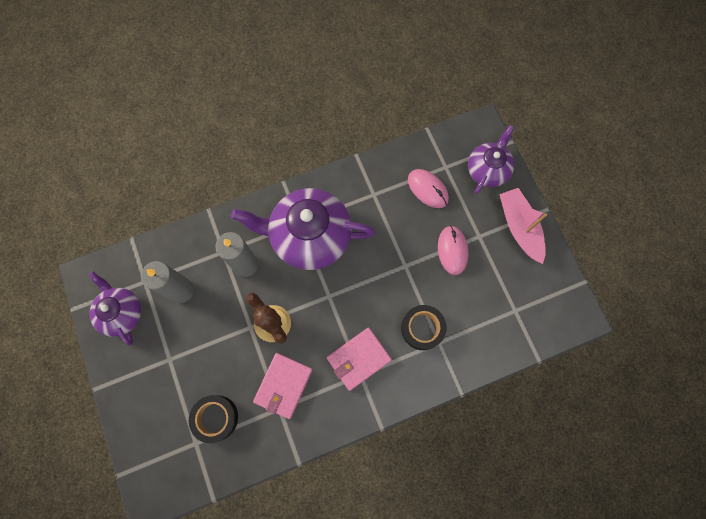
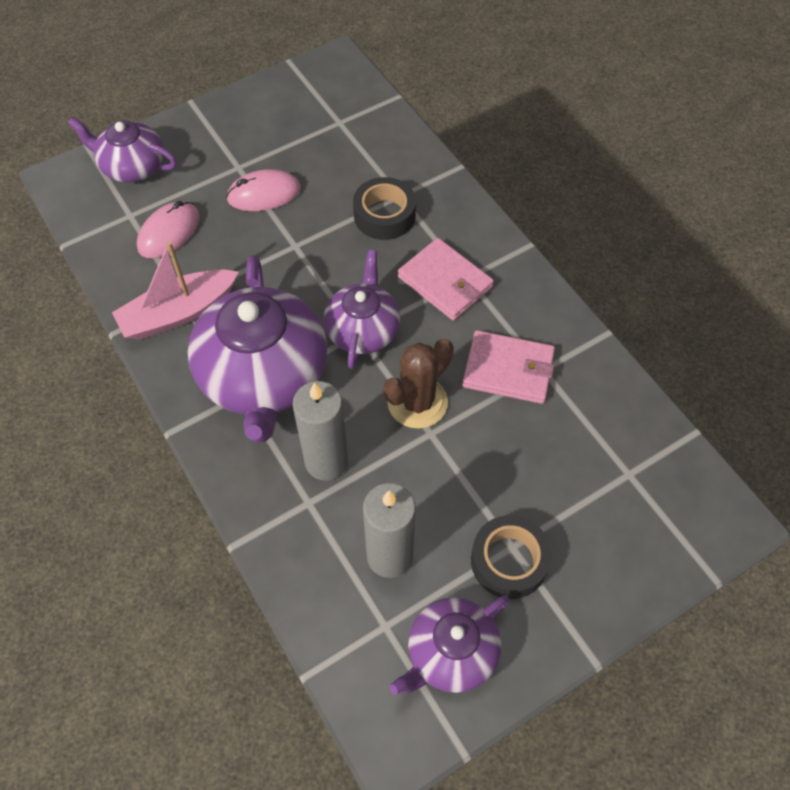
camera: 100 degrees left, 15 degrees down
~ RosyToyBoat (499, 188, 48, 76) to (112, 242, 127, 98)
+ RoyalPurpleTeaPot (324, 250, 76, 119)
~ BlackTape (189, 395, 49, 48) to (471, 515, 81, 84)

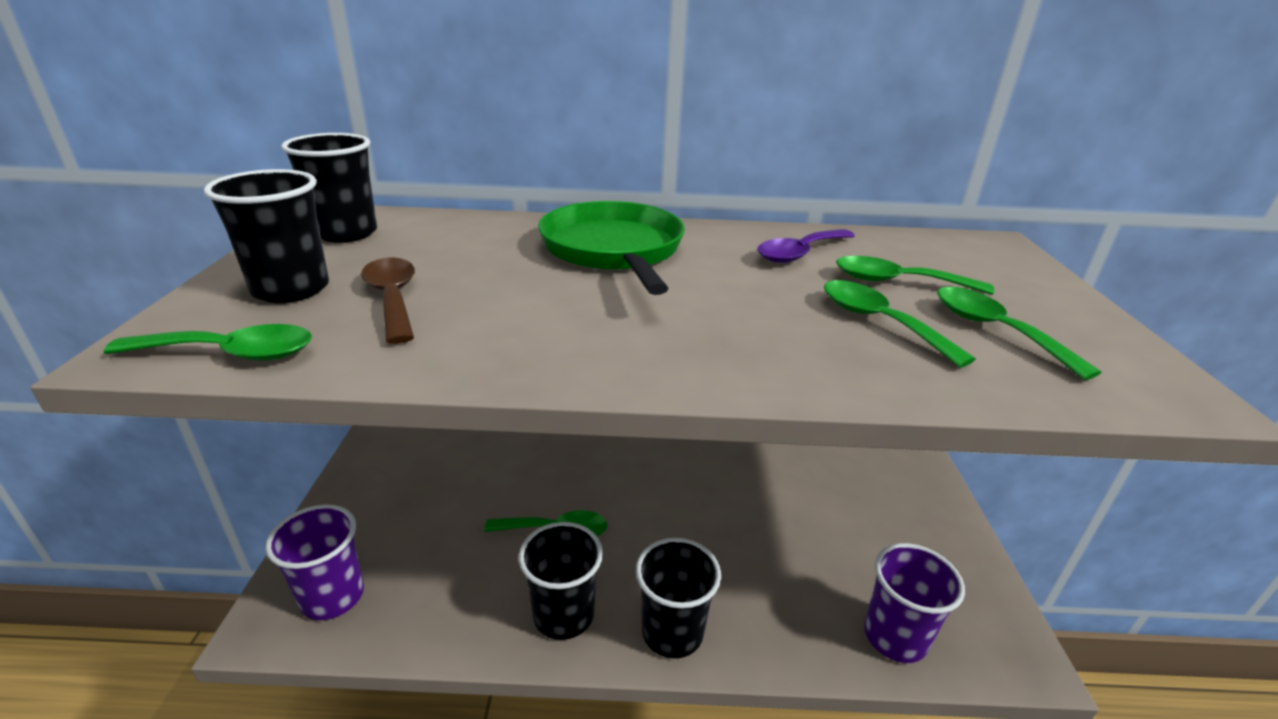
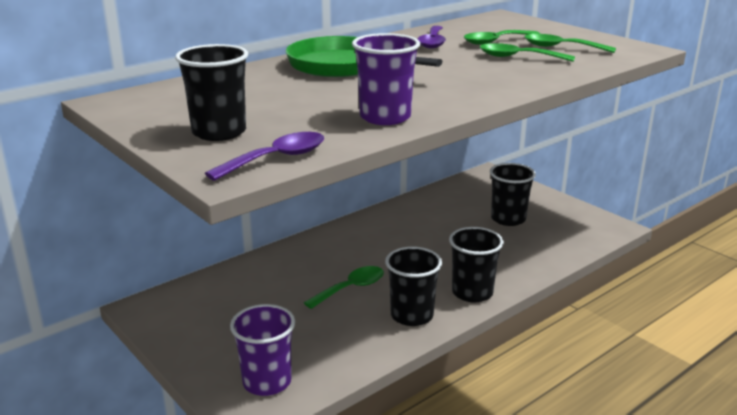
camera: 40 degrees left, 5 degrees down
~ LeafGreenTeaspoon (104, 324, 208, 37) to RoyalPurpleTeaspoon (205, 132, 119, 49)
~ RoyalPurpleBeaker (864, 543, 101, 120) to (352, 33, 68, 92)
~ BlackBeaker (281, 133, 96, 110) to (490, 163, 46, 63)
- RussetTeaspoon (361, 257, 54, 87)

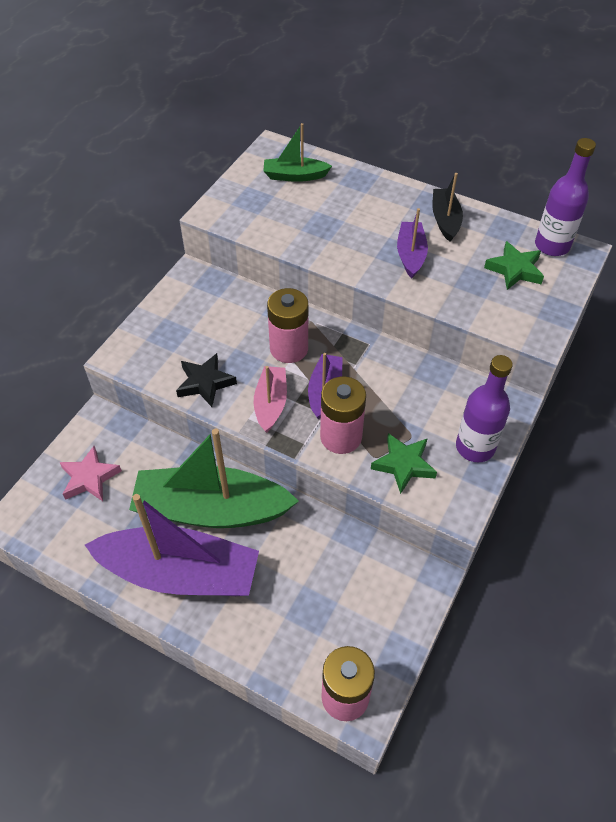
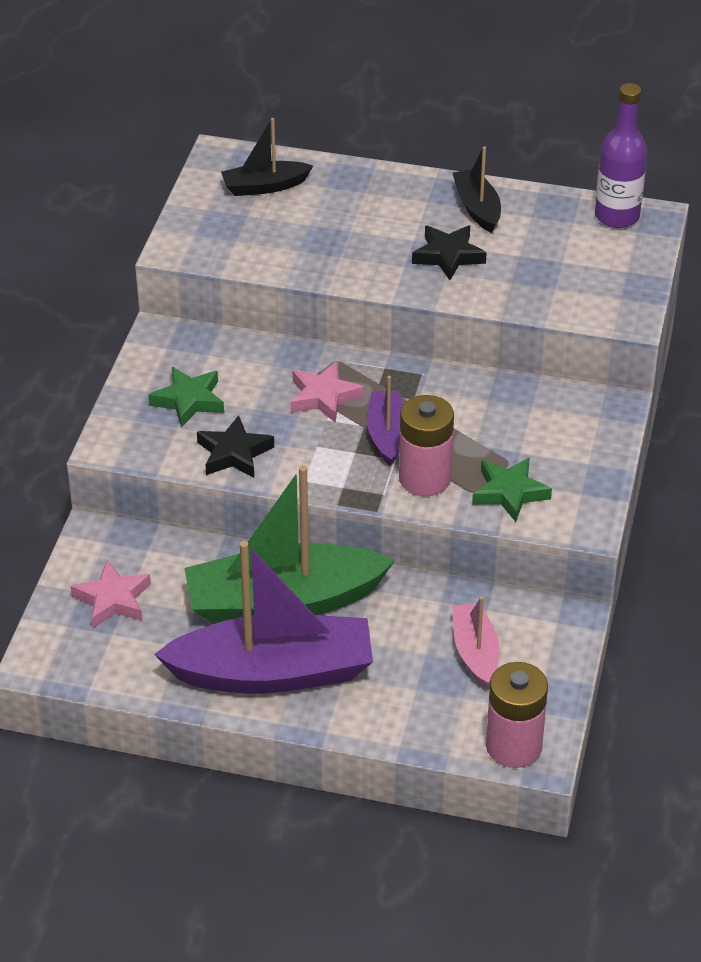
camera: 15 degrees left, 10 degrees down
~ LeafGreenStarShape (484, 241, 60, 49) to (148, 367, 76, 61)
~ LeafGreenToyBoat (263, 123, 69, 59) to BlackToyBoat (221, 118, 92, 78)
~ RosyAaBattery (267, 288, 41, 75) to RosyStarShape (291, 362, 73, 61)
~ RoyalPurpleToyBoat (397, 208, 31, 70) to BlackStarShape (412, 225, 75, 55)
~ RosyToyBoat (254, 366, 33, 67) to (453, 597, 47, 91)
- RoyalPurpleDrinkBottle (456, 355, 57, 107)

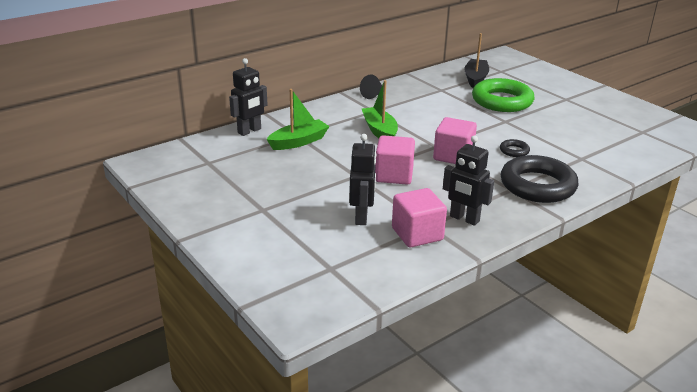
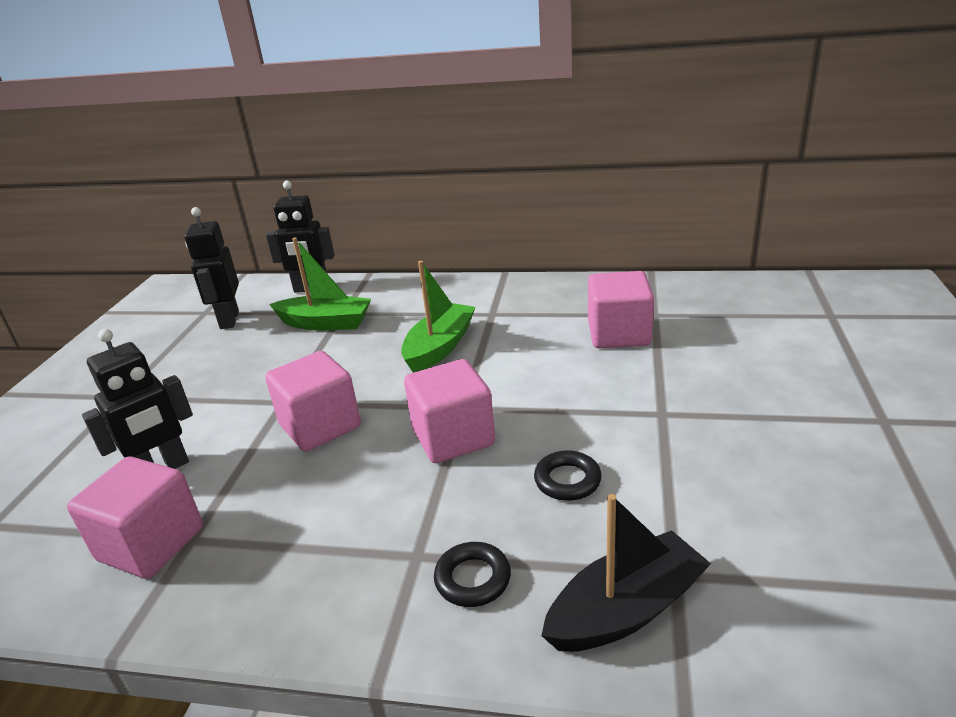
camera: 50 degrees right, 0 degrees up
~ BlackRobot (443, 135, 51, 91) to (184, 207, 55, 122)
~ BlackTorus (501, 155, 78, 48) = (434, 542, 77, 65) x0.43
~ BlackToyBoat (464, 33, 25, 55) to (541, 494, 170, 158)
+ RosyCube (588, 271, 66, 77)
- BlackSolidCone (360, 74, 22, 25)
- LeafGreenTorus (472, 78, 62, 34)

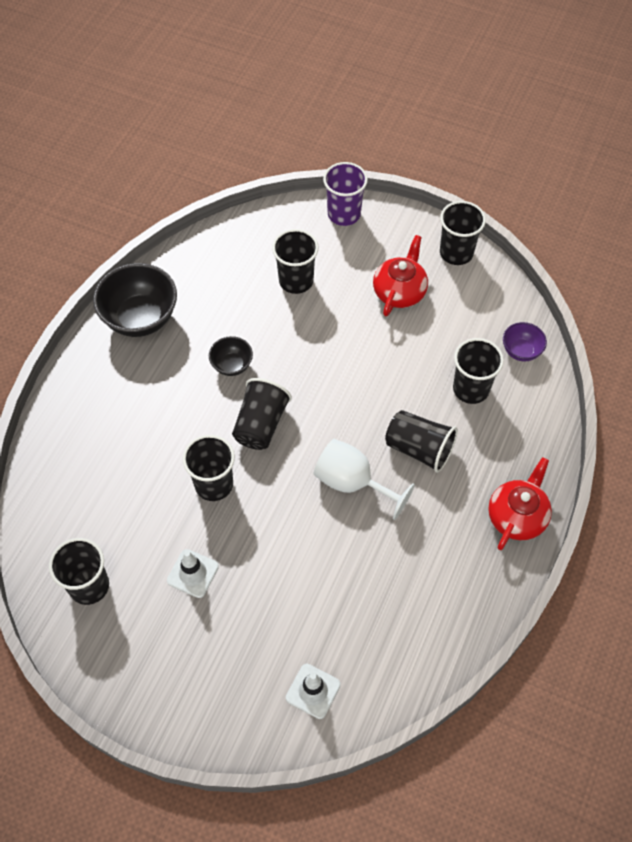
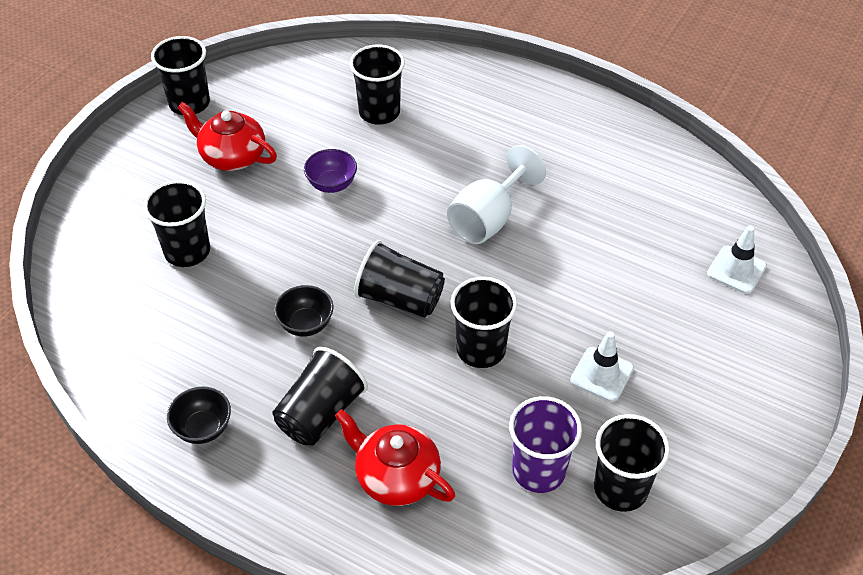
camera: 85 degrees left, 10 degrees down
~ BlackBowl (93, 263, 84, 74) = (167, 387, 64, 57) x0.52
~ BlackBeaker (385, 410, 73, 63) to (273, 347, 95, 99)
~ RoyalPurpleBowl (503, 322, 44, 40) to (304, 149, 53, 44)
~ ScarletTeaPot (488, 457, 64, 93) to (335, 409, 120, 97)
~ RoyalPurpleBeaker (323, 162, 45, 64) to (509, 396, 73, 97)

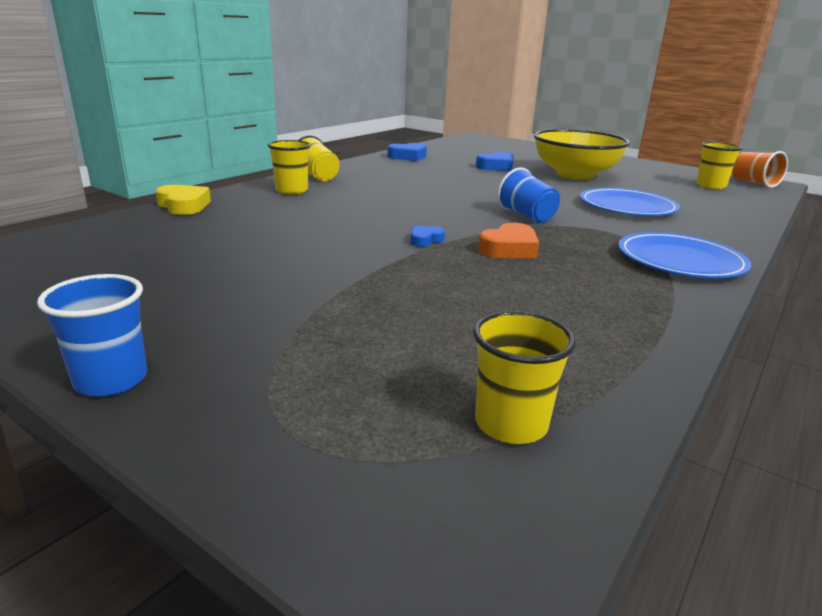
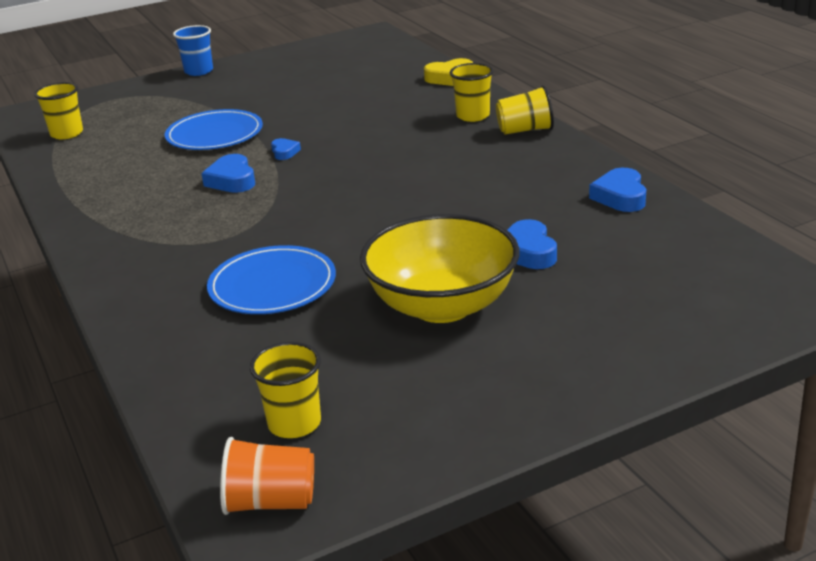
camera: 120 degrees right, 5 degrees up
~ CobaltPlate (618, 232, 133, 46) to (165, 109, 98, 41)
~ OrangeColouredHeartShape (478, 223, 61, 35) to CobaltHeartShape (201, 154, 54, 39)
- CobaltBeaker (497, 167, 63, 56)

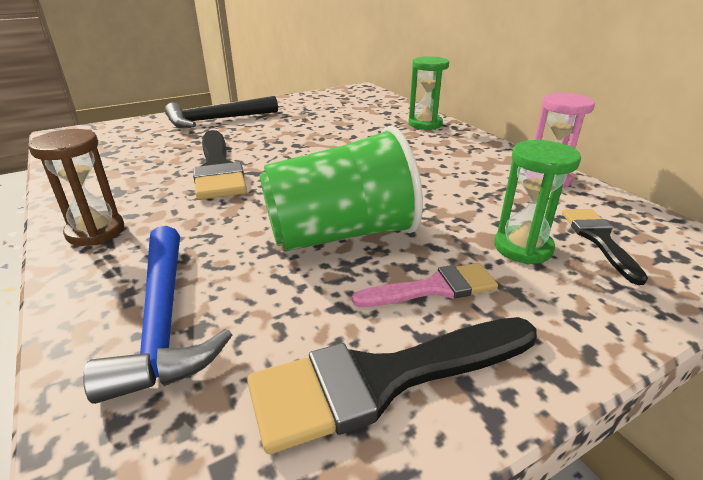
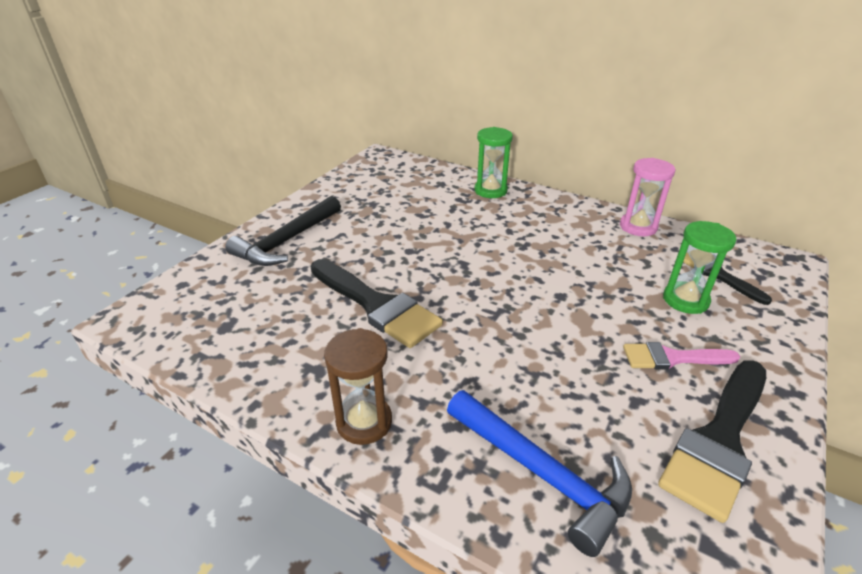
camera: 30 degrees left, 5 degrees up
~ RosyBrush (352, 263, 146, 44) = (623, 342, 117, 27) 135 degrees counterclockwise
- LeafGreenBeaker (259, 126, 164, 126)

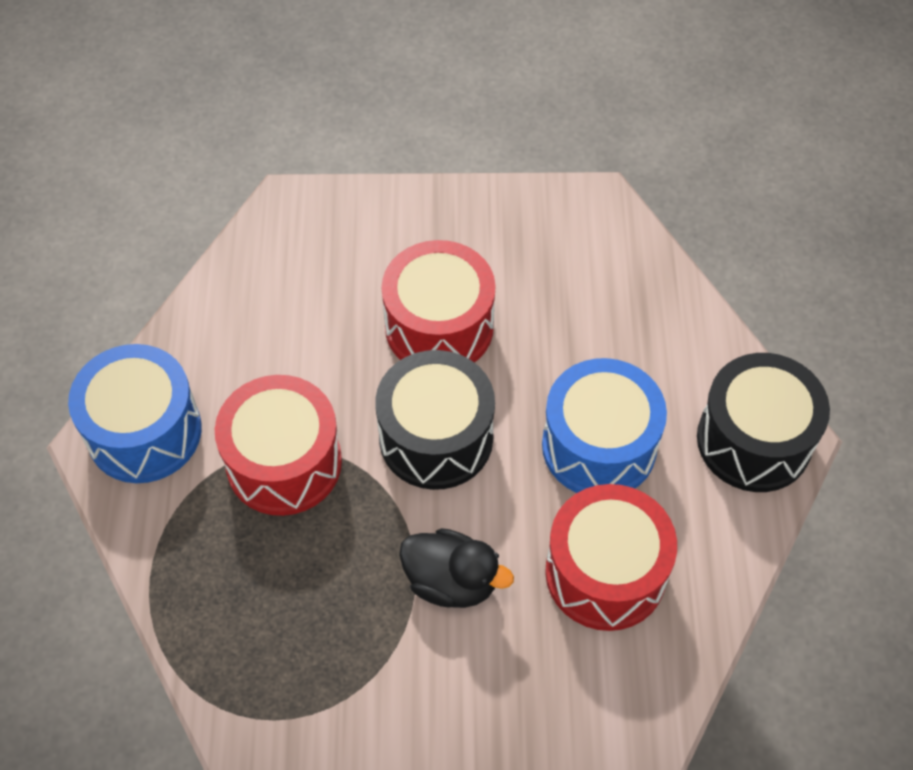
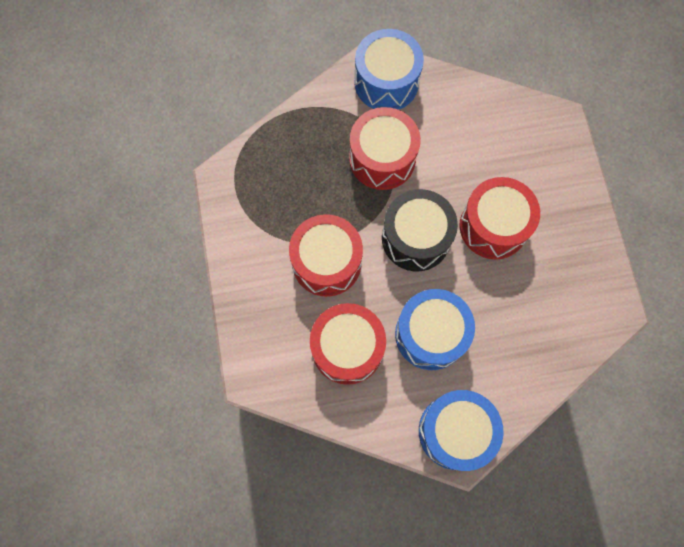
camera: 80 degrees right, 15 degrees up
~ BlackDuck (399, 528, 115, 80) to ScarletSnareDrum (289, 214, 74, 83)
~ BlackSnareDrum (697, 353, 133, 139) to CobaltSnareDrum (419, 390, 85, 81)

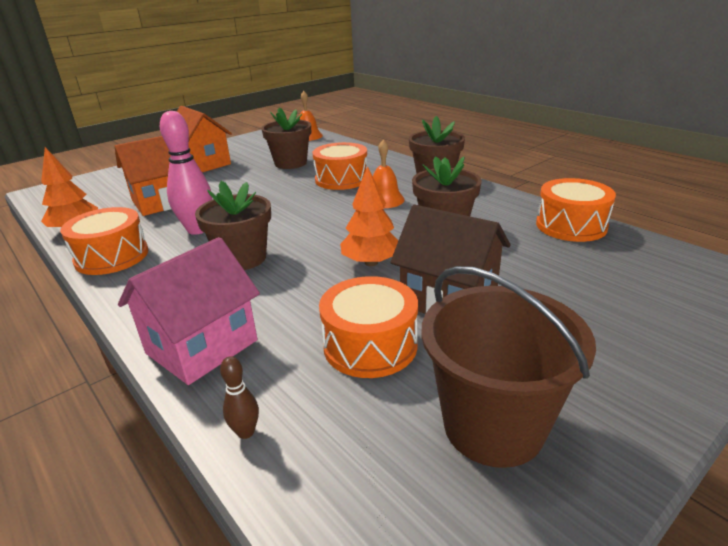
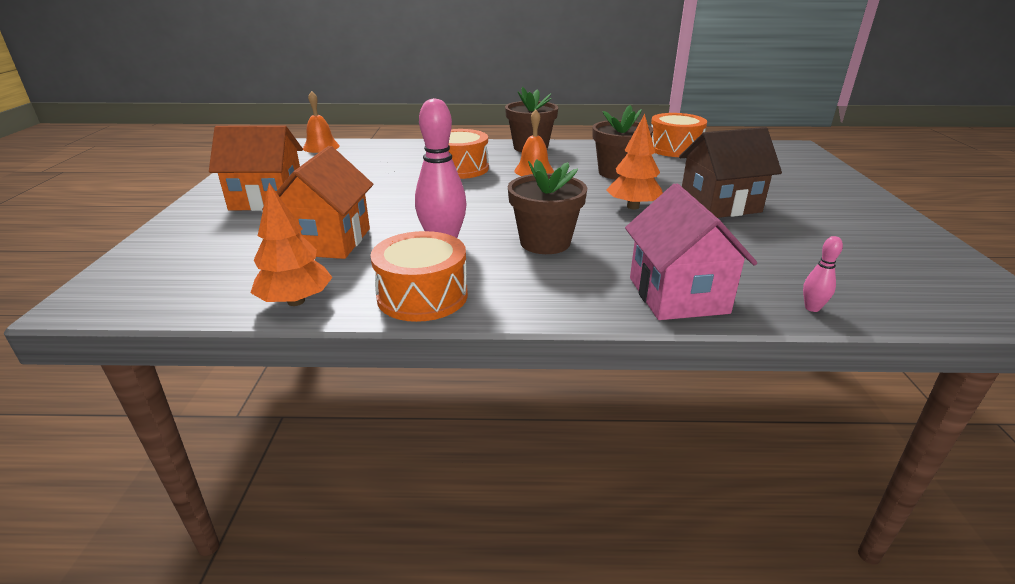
camera: 50 degrees left, 0 degrees up
~ RussetSkittle (220, 356, 39, 83) to RosySkittle (803, 236, 40, 76)
- RussetPlantPot (261, 107, 50, 62)
- OrangeColouredSnareDrum (319, 276, 99, 102)
- RussetSandBucket (421, 266, 175, 202)

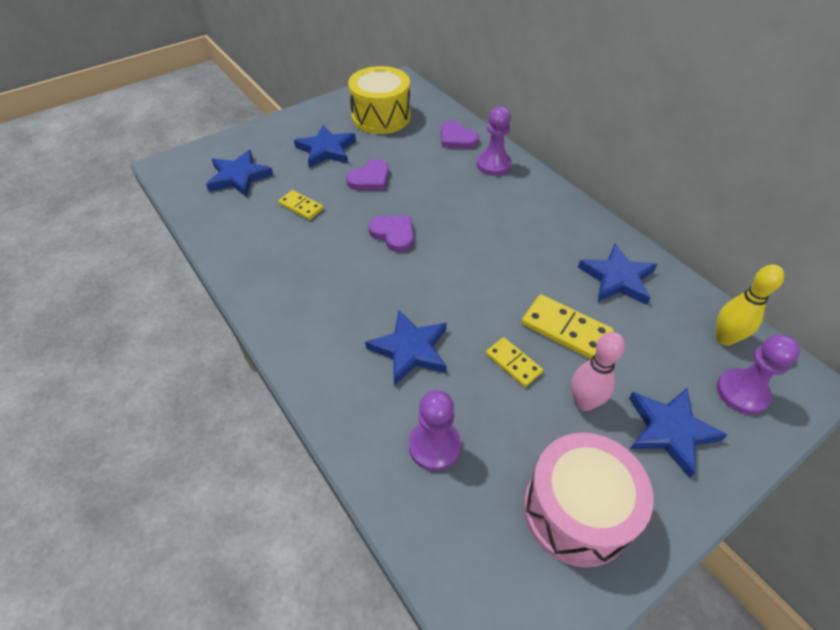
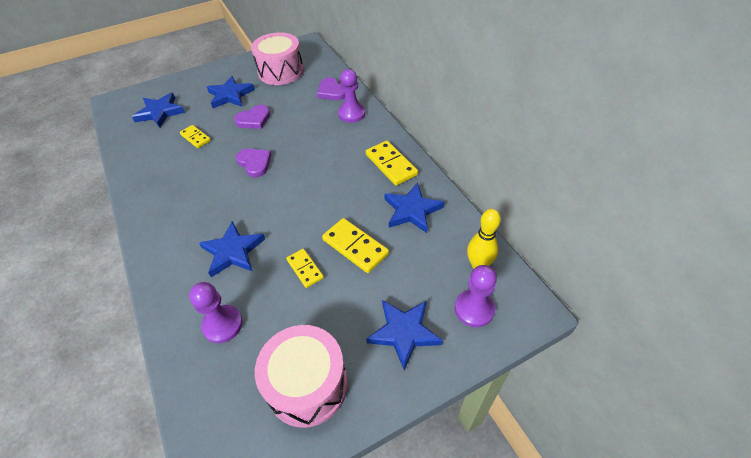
camera: 10 degrees right, 0 degrees up
~ YellowSnareDrum (348, 66, 63, 68) to RosySnareDrum (251, 32, 53, 53)
+ YellowDomino (366, 141, 52, 45)
- RosySkittle (571, 332, 54, 79)

